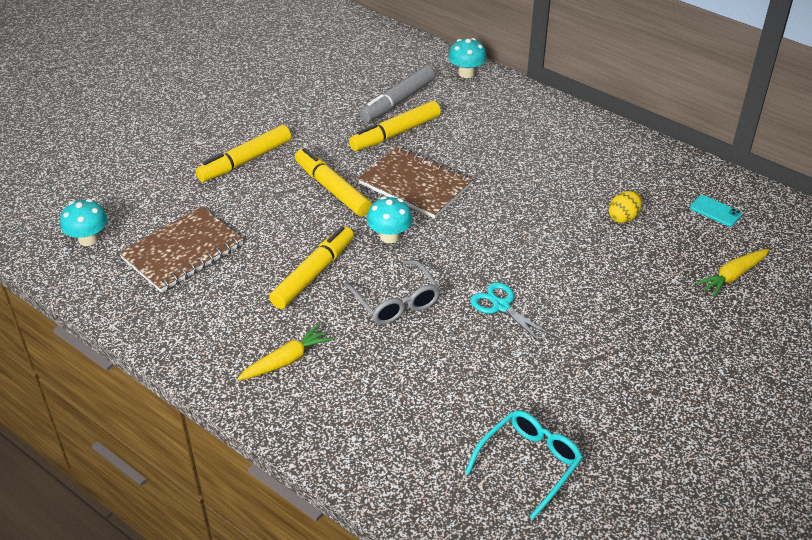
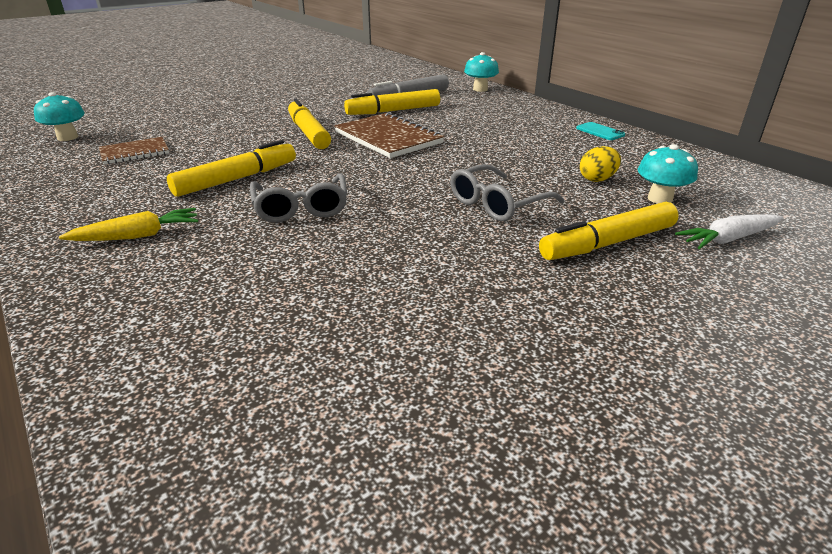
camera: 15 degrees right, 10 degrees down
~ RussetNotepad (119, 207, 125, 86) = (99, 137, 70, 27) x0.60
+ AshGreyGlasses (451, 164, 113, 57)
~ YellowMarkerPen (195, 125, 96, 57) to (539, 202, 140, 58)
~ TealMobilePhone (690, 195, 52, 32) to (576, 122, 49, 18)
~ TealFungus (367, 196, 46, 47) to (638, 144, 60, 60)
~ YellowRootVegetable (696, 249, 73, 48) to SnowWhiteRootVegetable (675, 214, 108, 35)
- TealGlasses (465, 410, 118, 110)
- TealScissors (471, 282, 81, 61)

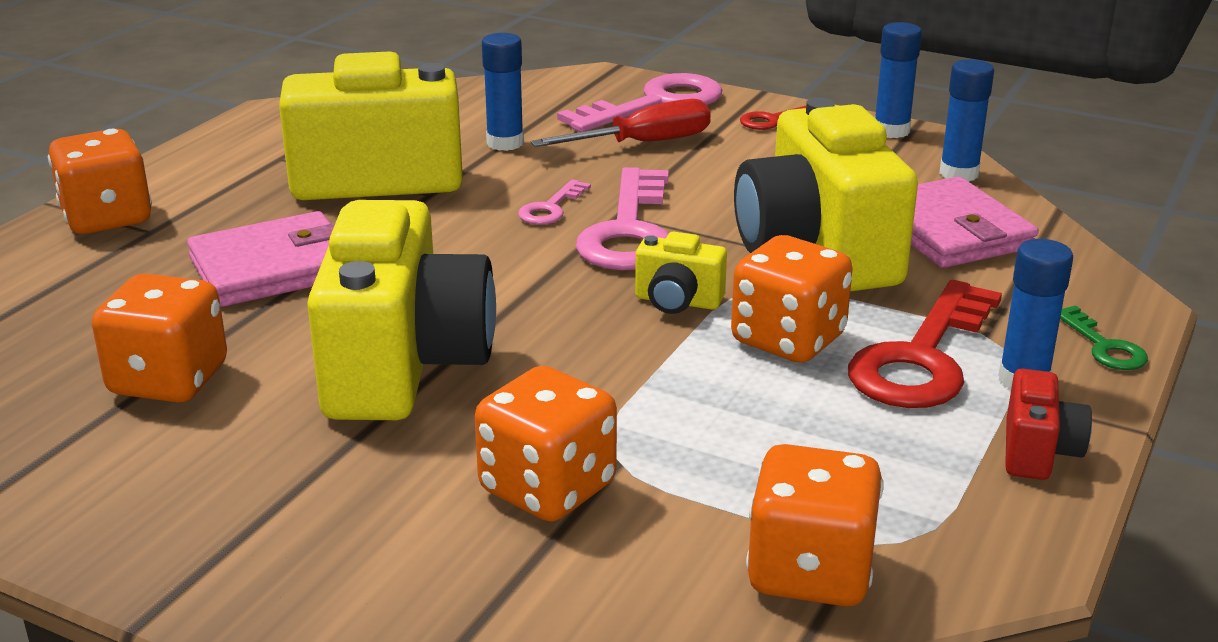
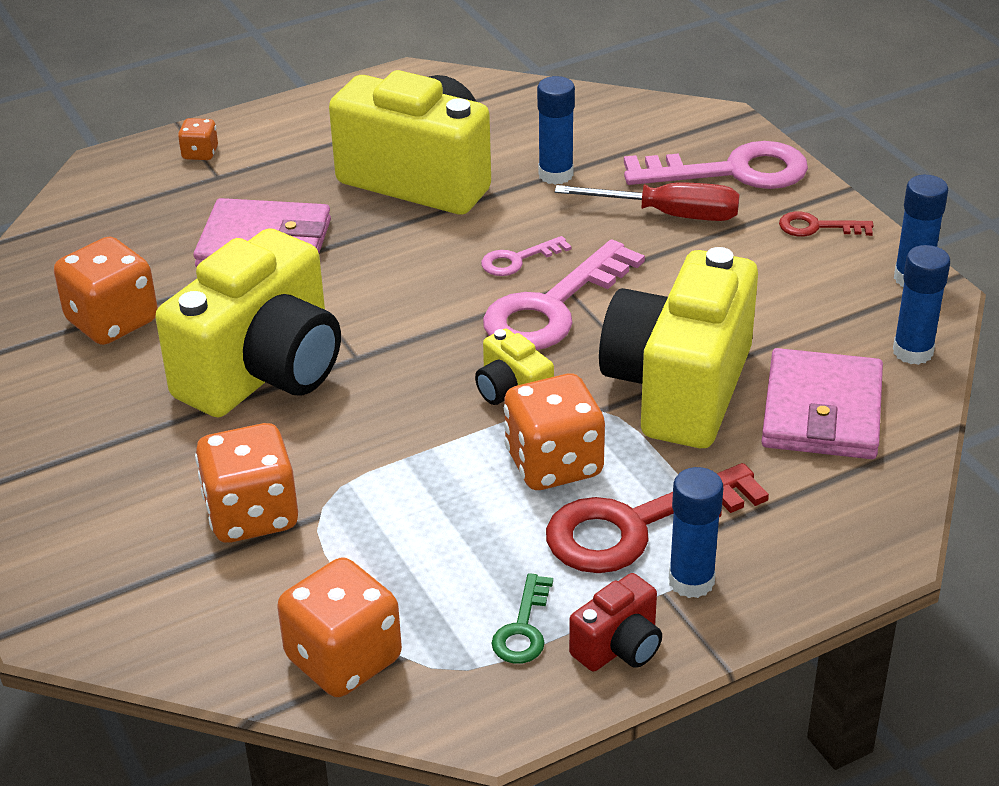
camera: 35 degrees right, 10 degrees up
~ OrangeColouredGameDie (48, 129, 104, 105) = (178, 118, 40, 42) x0.49
~ LeafGreenLatchkey (1060, 305, 88, 65) to (492, 573, 61, 91)

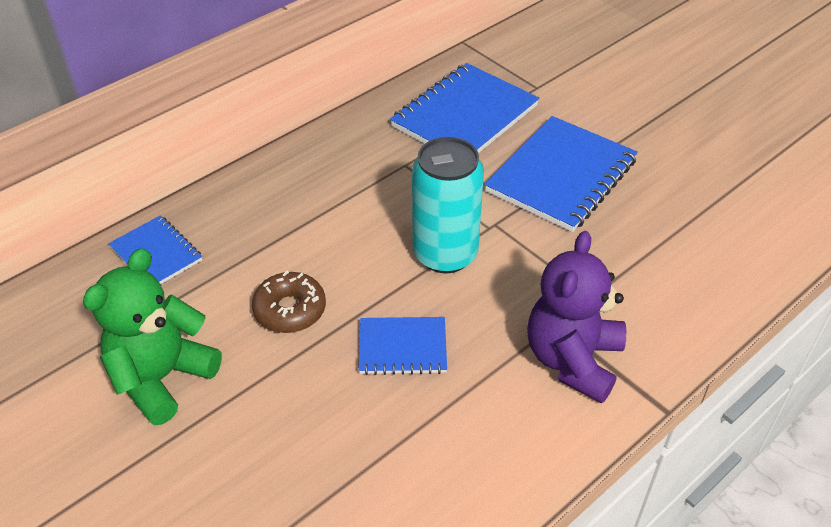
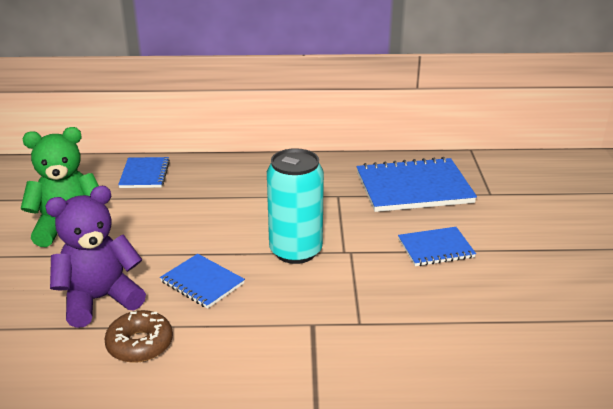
camera: 40 degrees right, 15 degrees down
~ RoyalPurpleTeddy (527, 231, 99, 173) to (45, 186, 101, 142)
~ RussetGlazedDonut (252, 271, 74, 62) to (104, 310, 69, 53)
~ CobaltNotepad (484, 116, 154, 116) = (398, 227, 78, 39) x0.55

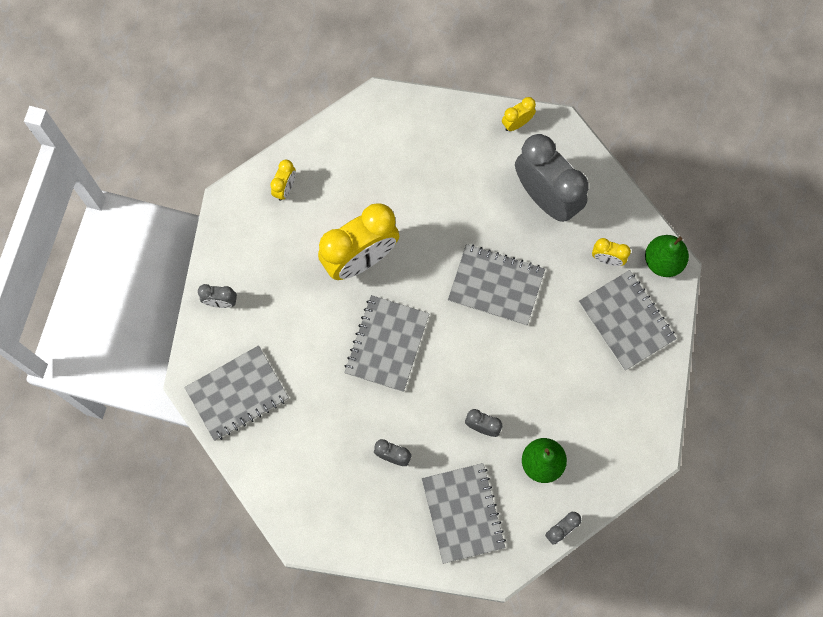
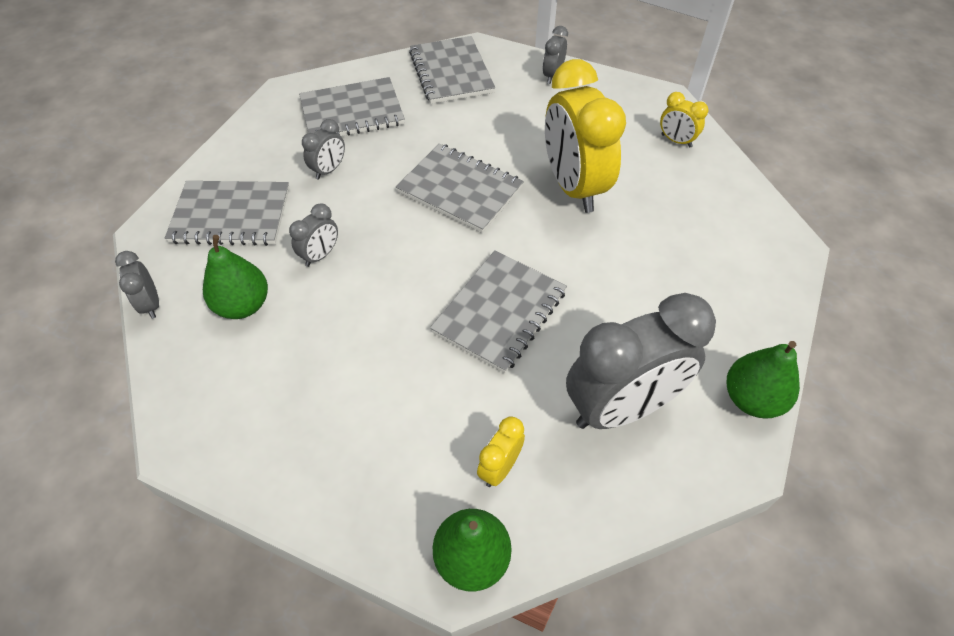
camera: 105 degrees right, 20 degrees down
~ AshGreyNotepad (579, 270, 98, 101) to (299, 77, 106, 59)
~ YellowClock (502, 97, 34, 34) to LeafGreenPear (727, 341, 73, 78)

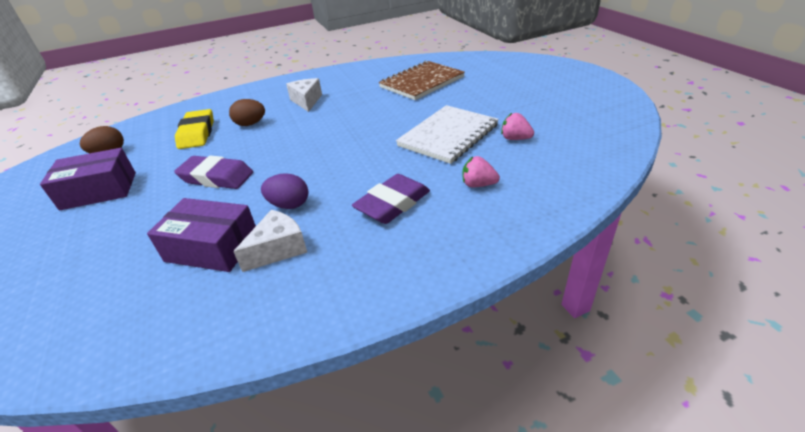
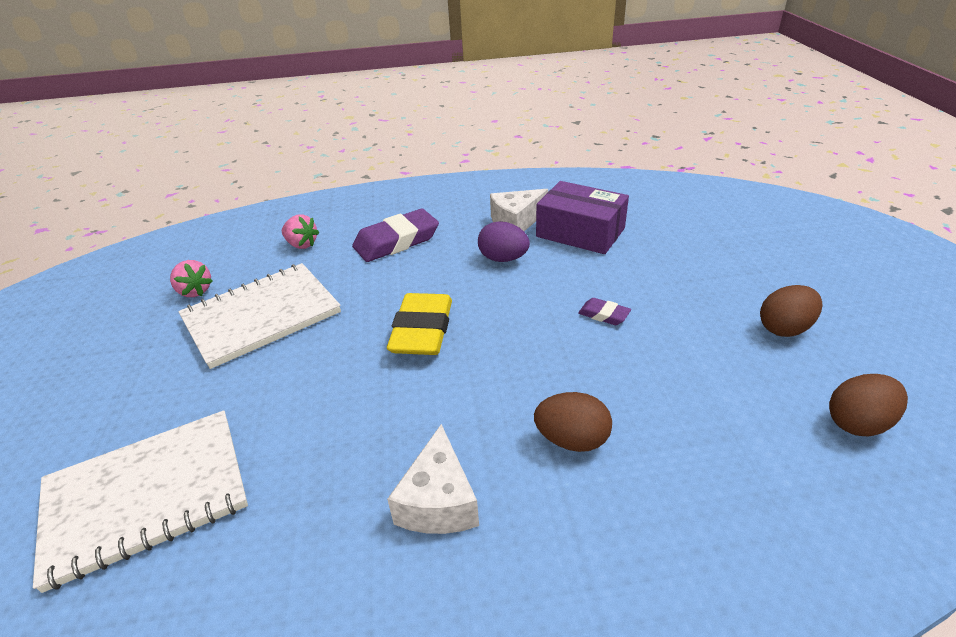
camera: 165 degrees left, 0 degrees up
~ RussetNotepad (379, 61, 86, 39) to SnowWhiteNotepad (33, 410, 215, 183)
~ YellowPencilEraser (175, 109, 39, 40) to (387, 293, 65, 62)
~ RoyalPurplePencilEraser (174, 156, 79, 33) = (578, 298, 53, 27) x0.48
~ RoyalPurpleBox (40, 148, 96, 62) to RussetEgg (760, 285, 62, 52)

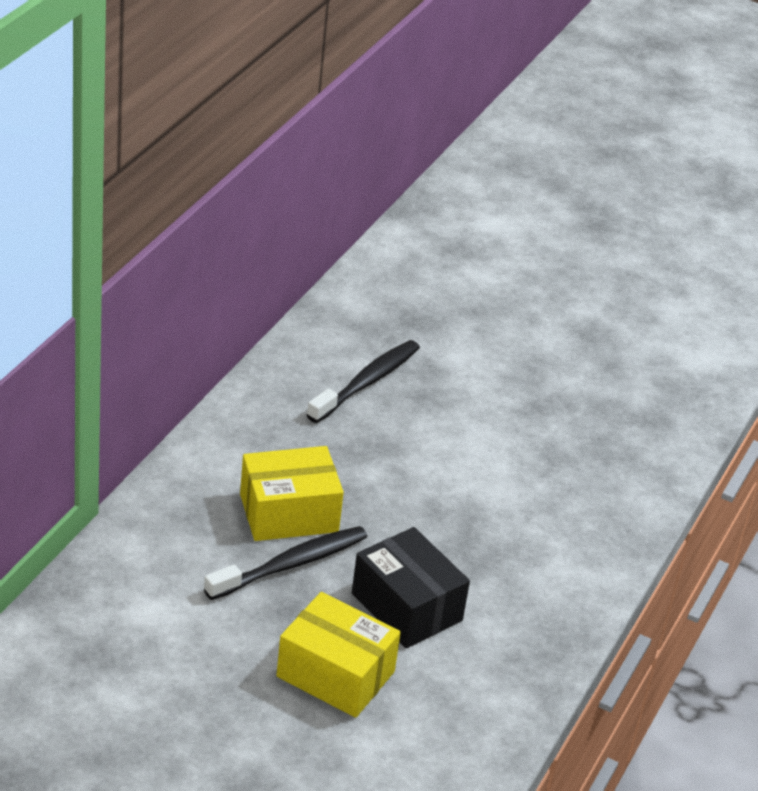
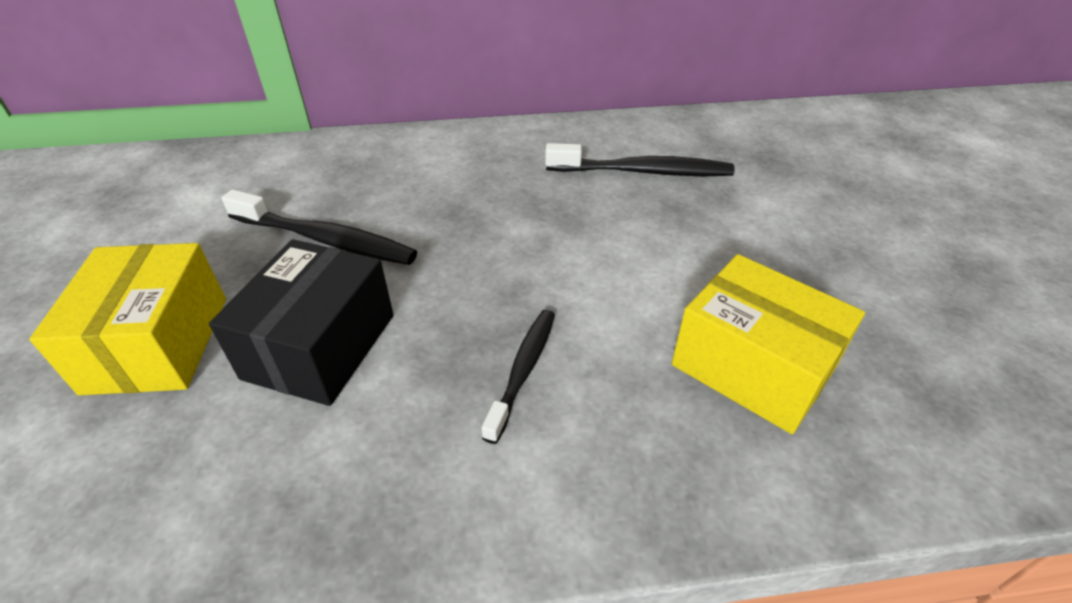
camera: 60 degrees right, 5 degrees up
+ BlackToothbrush (481, 310, 74, 134)
~ YellowBox (240, 446, 104, 95) to (672, 254, 193, 180)

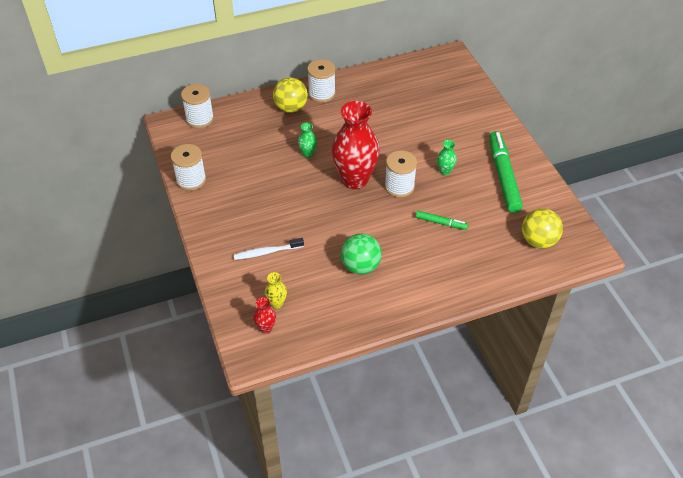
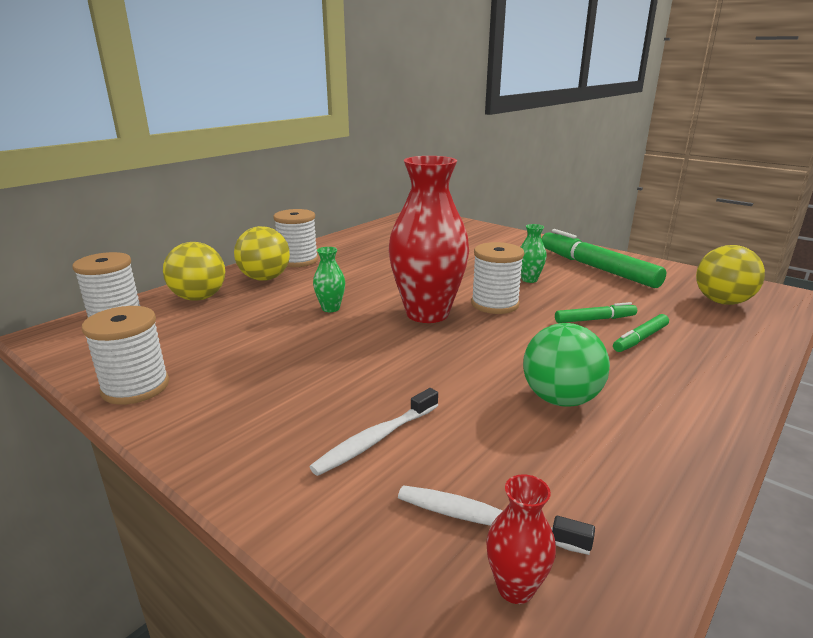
camera: 30 degrees left, 25 degrees down
+ YellowPlayBall (163, 242, 62, 59)
~ YellowFlowerVase (265, 272, 22, 37) to SnowWhiteToothbrush (398, 485, 197, 70)
+ LeafGreenMarkerPen (613, 314, 56, 38)

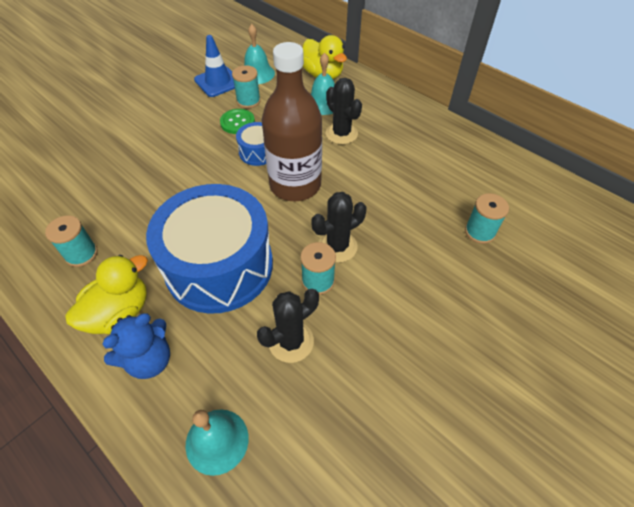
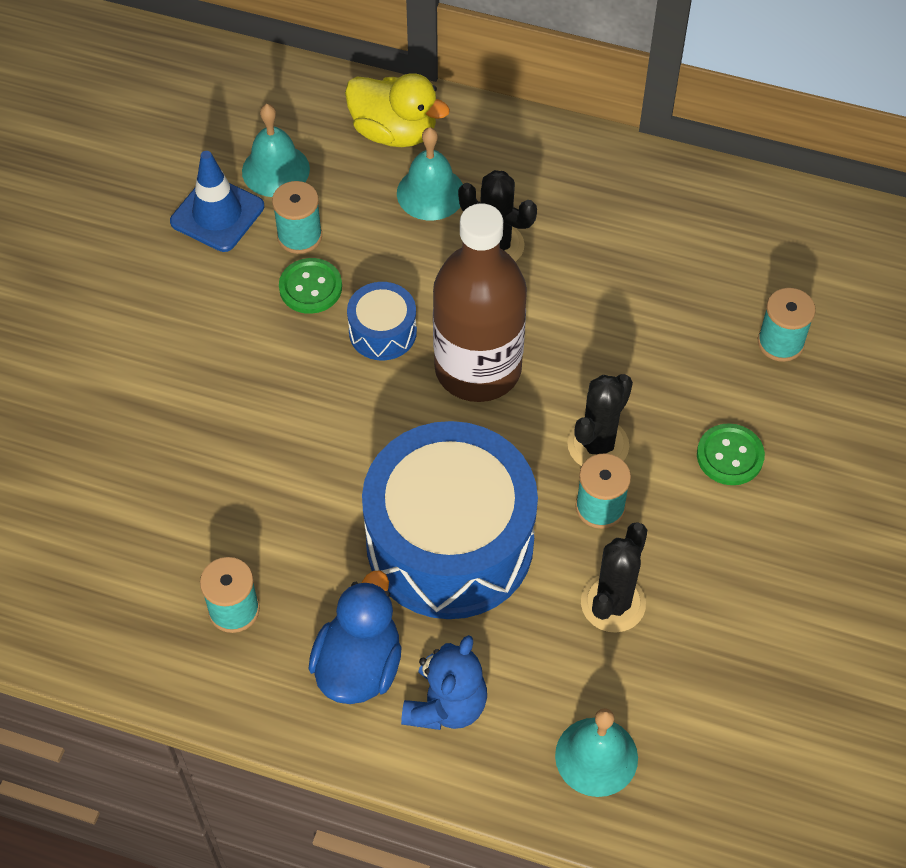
camera: 25 degrees left, 5 degrees up
~ YellowDuck (66, 255, 82, 79) to CobaltDuck (309, 571, 93, 133)
+ LeafGreenButton (697, 423, 68, 62)

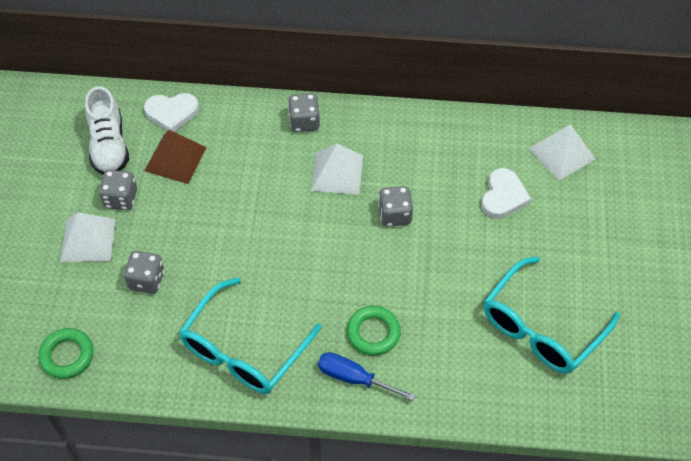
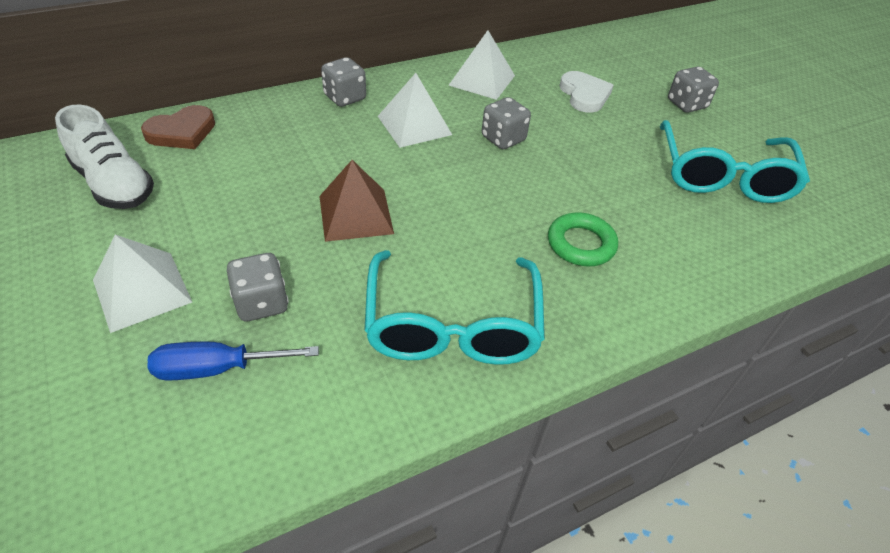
camera: 35 degrees left, 10 degrees down
~ SnowWhiteHeartShape (144, 93, 55, 39) to RussetHeartShape (141, 105, 74, 44)
~ CobaltHandScrewdriver (318, 352, 98, 49) to (148, 342, 171, 39)
~ RussetPyramidShape (144, 130, 63, 54) to (319, 160, 75, 82)
~ SnowWhitePyramidShape (529, 124, 66, 57) to (448, 30, 67, 70)
~ AshGreyGameDie (99, 170, 38, 40) to (668, 67, 51, 46)
- LeafGreenTorus (38, 328, 56, 51)

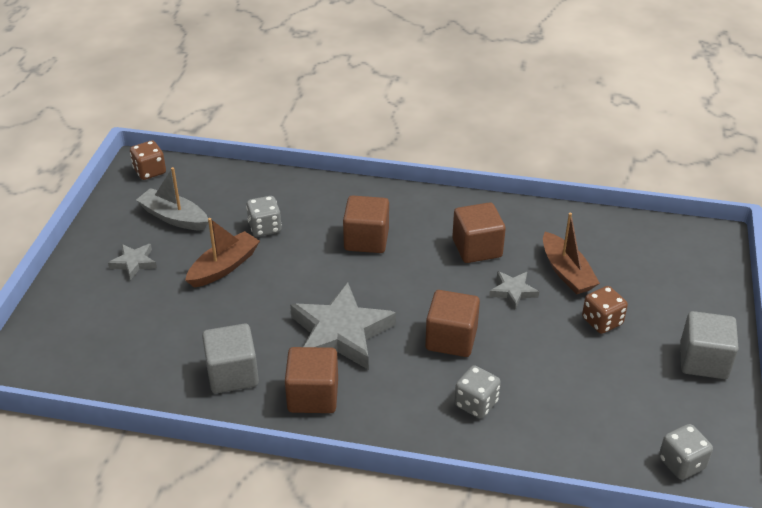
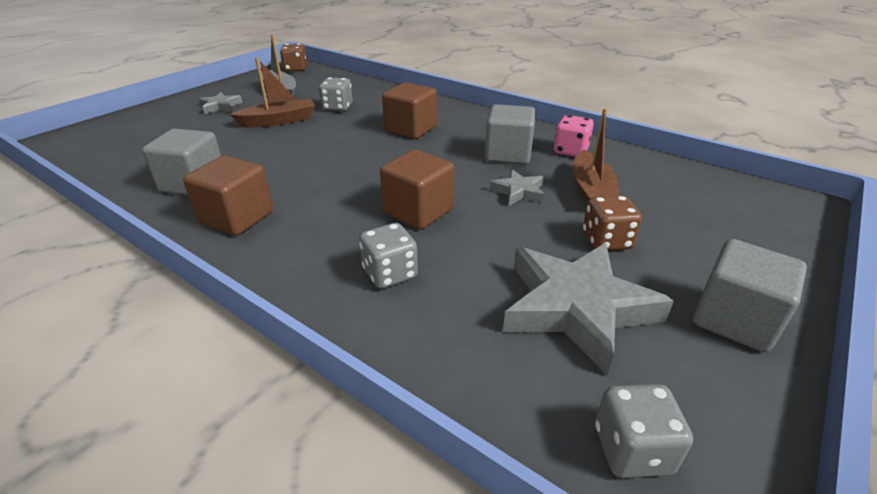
camera: 25 degrees right, 5 degrees down
~ RussetCube (452, 202, 54, 61) to AshGreyCube (485, 104, 51, 61)
~ AshGreyStarShape (290, 282, 106, 88) to (503, 243, 171, 132)
+ RosyGameDie (553, 115, 41, 42)

